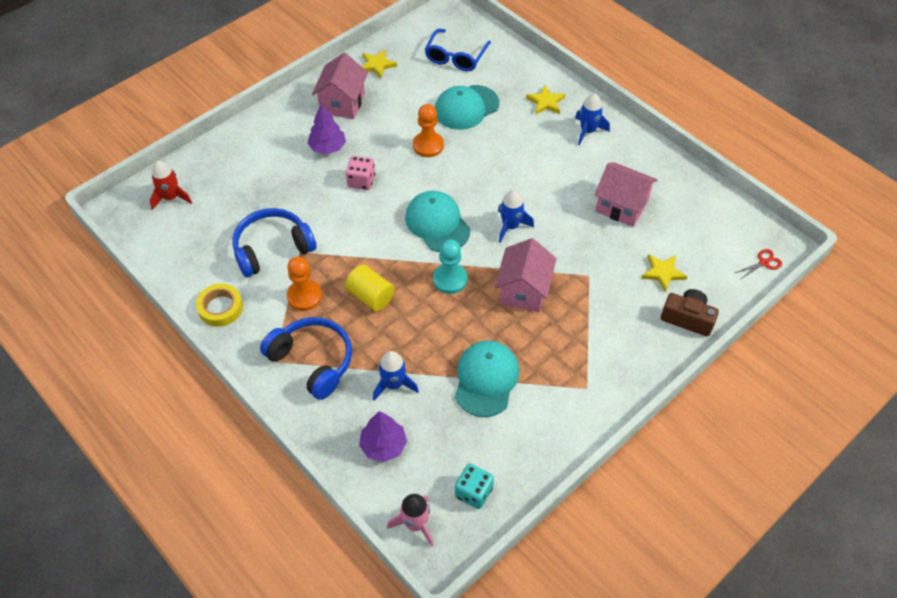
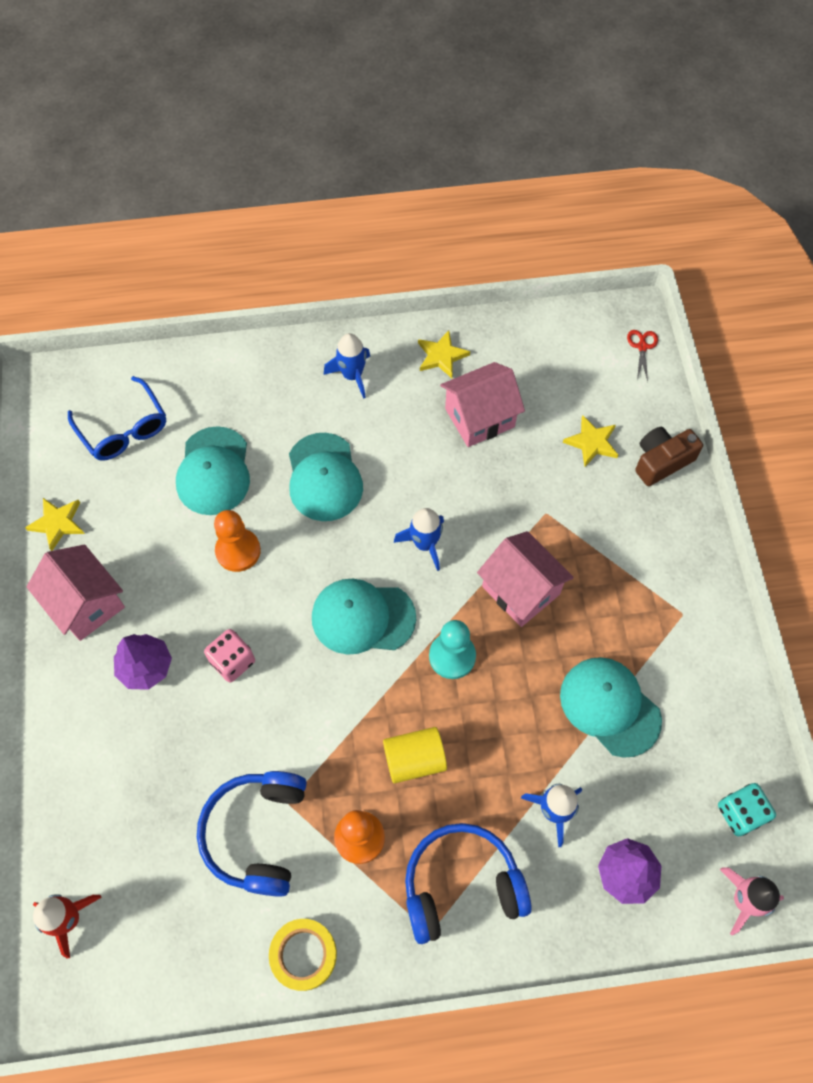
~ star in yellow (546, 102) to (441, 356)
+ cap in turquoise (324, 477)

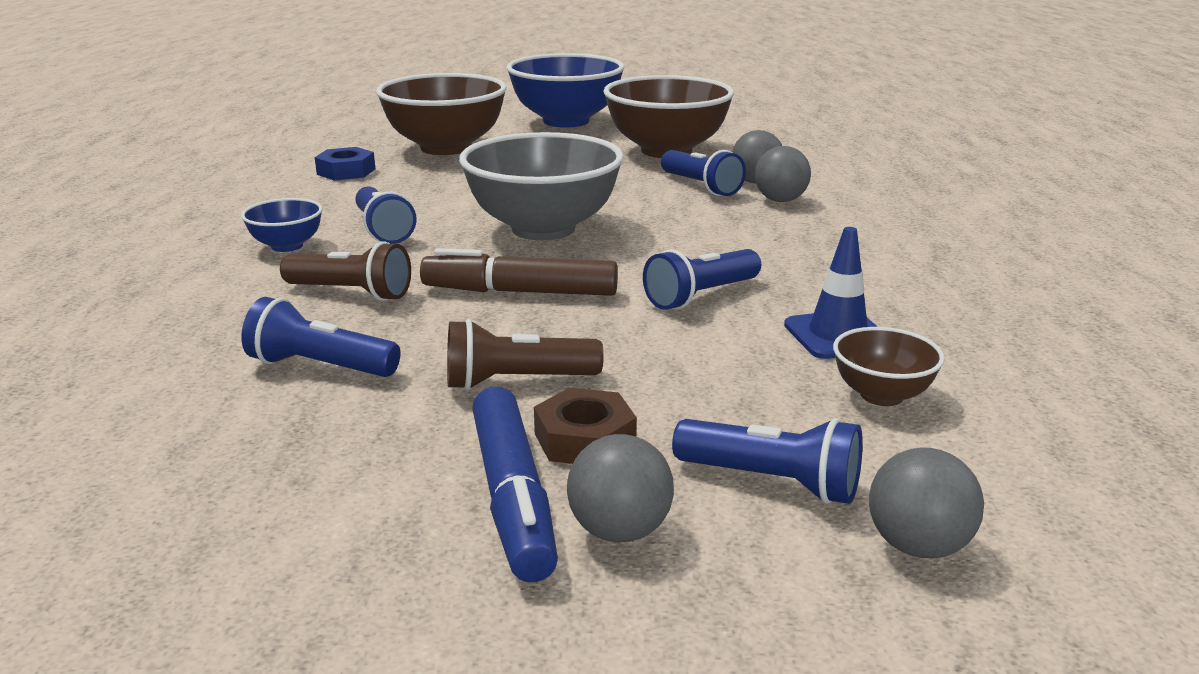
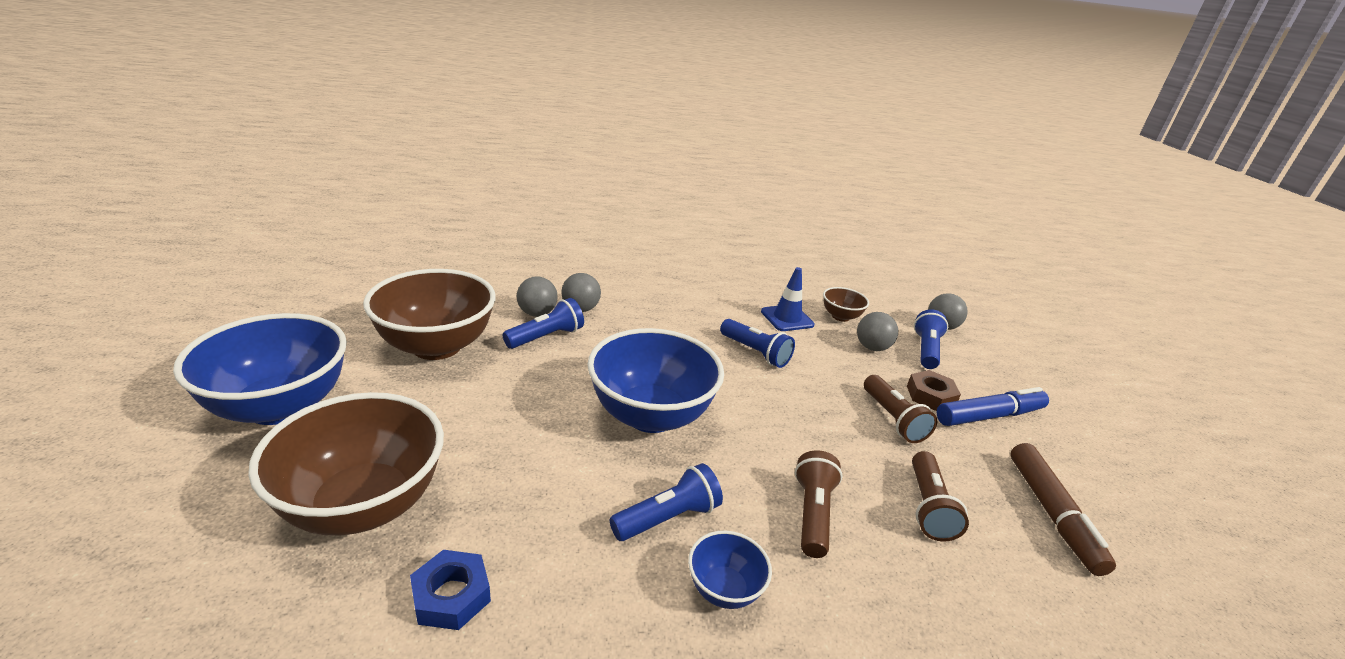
~ flashlight in blue (320, 367) to flashlight in brown (928, 507)
~ marker in brown (520, 292) to (1052, 513)
~ bowl in grey (543, 229) to bowl in blue (651, 415)
~ ball in grey (619, 530) to (872, 347)

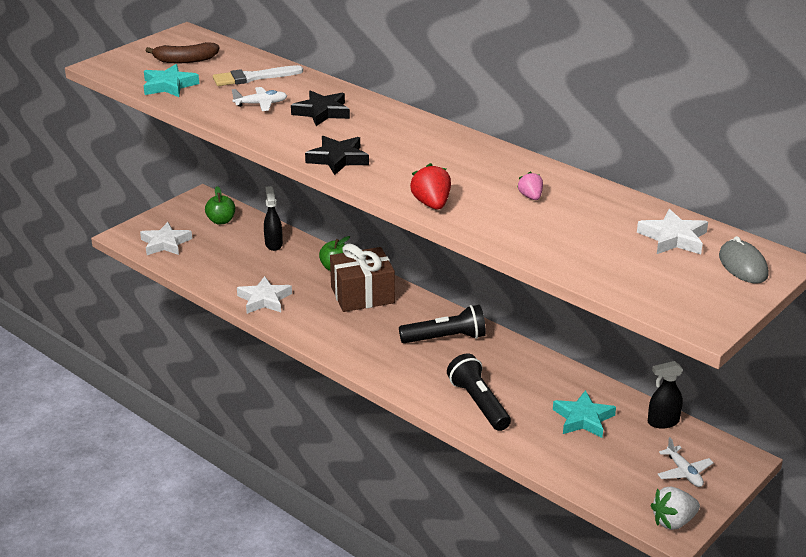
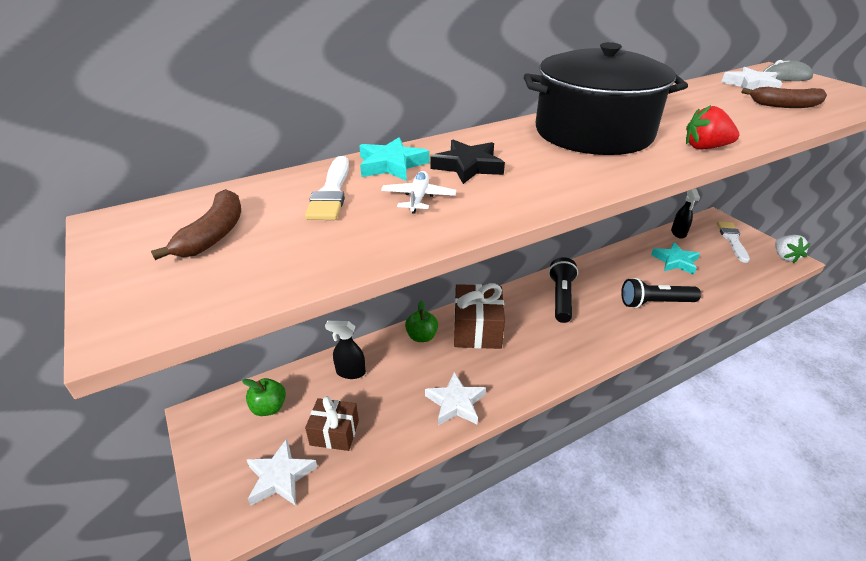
~ star in turquoise (169, 86) to (391, 165)
- star in black (338, 159)
- strawberry in pink (530, 197)
~ plane in white (684, 472) to brush in white (732, 240)
+ gift in brown (334, 433)
+ pot in black (593, 132)
+ banana in brown (785, 105)

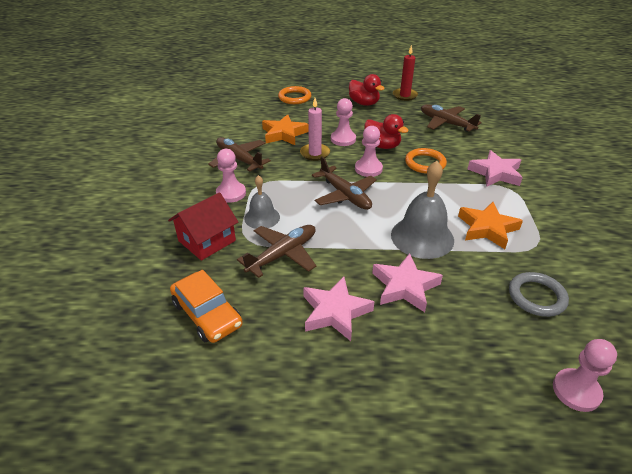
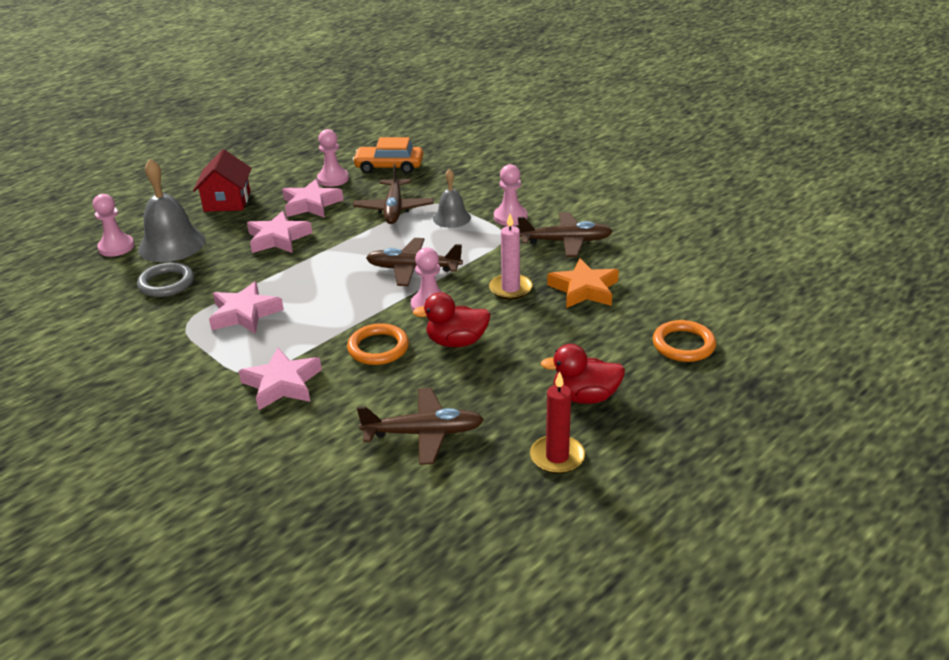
~ house in red (207, 241) to (227, 201)
~ pawn in pink (343, 139) to (333, 179)
~ bell in grey (422, 237) to (171, 244)
~ star in orange (487, 228) to star in pink (245, 313)

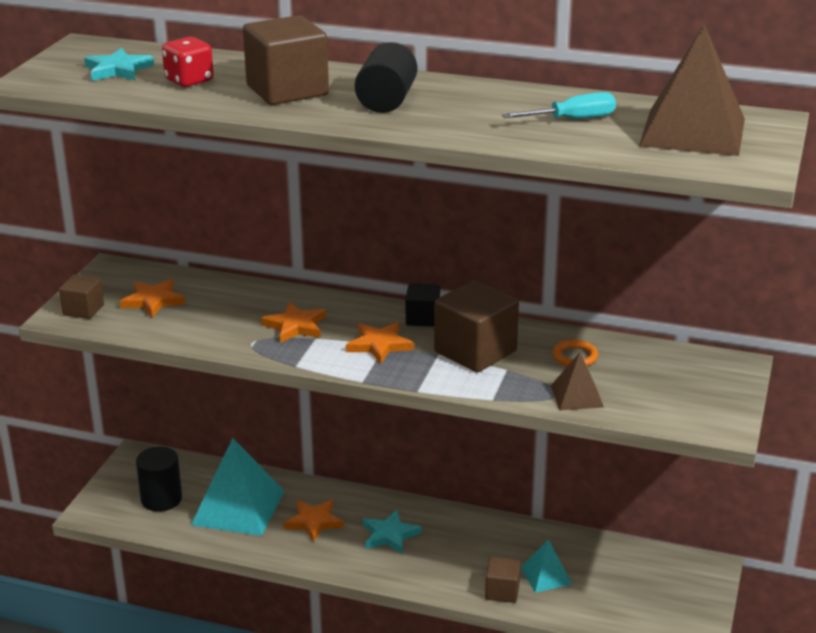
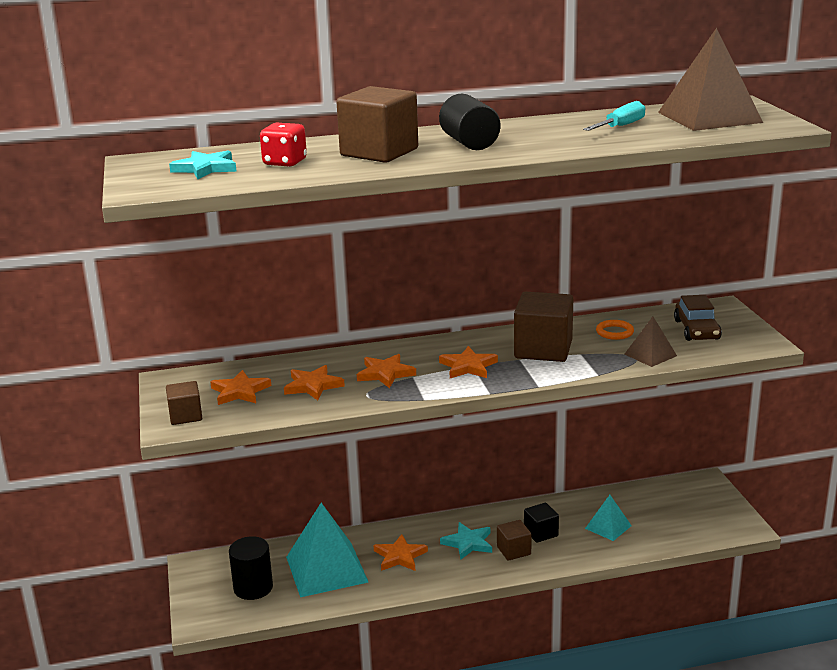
~ cube in black (422, 318) to (541, 533)
~ cube in brown (502, 591) to (514, 551)
+ star in orange (313, 386)
+ car in brown (696, 330)

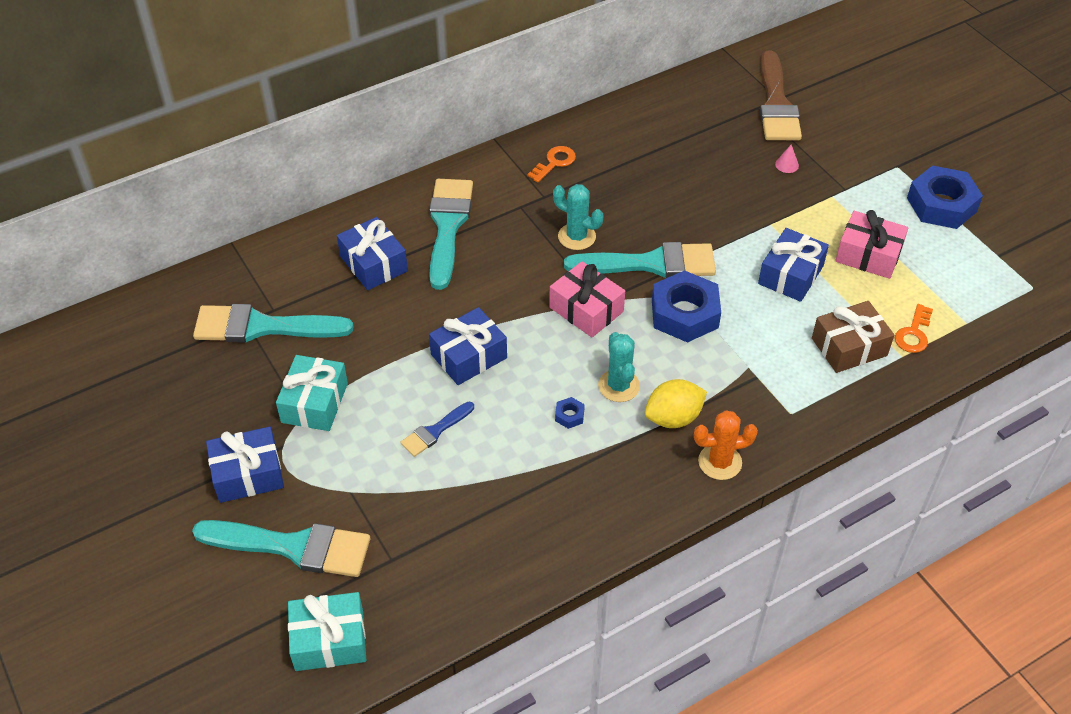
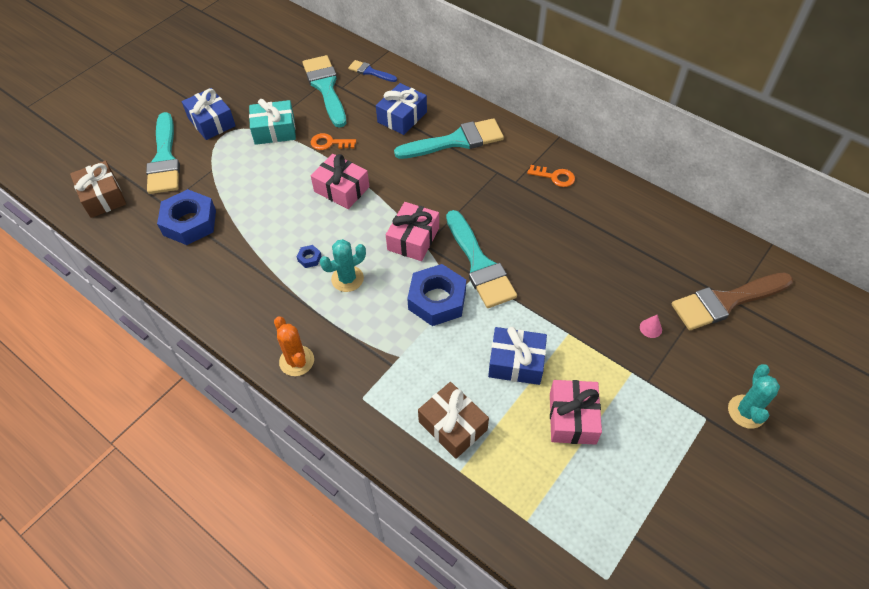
~ gift in turquoise (329, 640) to gift in brown (103, 197)
~ brush in blue (435, 431) to (370, 72)
~ gift in blue (469, 356) to gift in pink (341, 189)
~ cactus in turquoise (576, 237) to (746, 411)
- lemon in yellow (673, 418)
~ key in orange (913, 333) to (329, 143)
~ nut in blue (941, 204) to (190, 222)

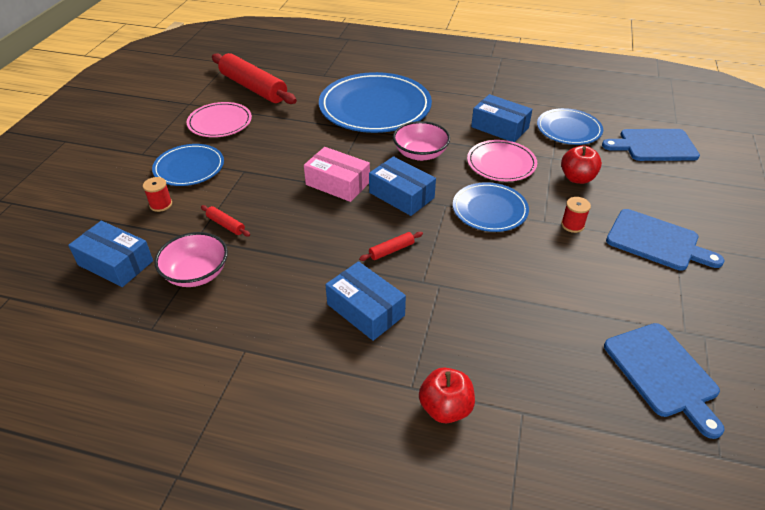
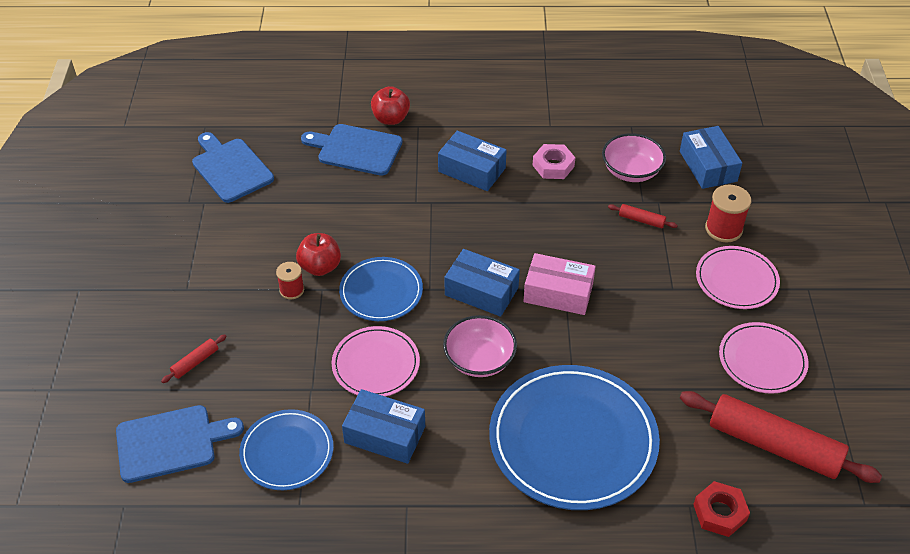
~ box in blue (115, 263) = (708, 166) 60 degrees clockwise
~ spool in red (161, 204) = (723, 229) x1.58
~ plate in blue (189, 168) to plate in pink (736, 280)
~ rolling pin in red (391, 250) to (195, 362)
~ apple in red (577, 178) to (320, 267)
~ cutting board in blue (656, 241) to (356, 149)
+ nut in pink (553, 166)
+ nut in red (719, 512)

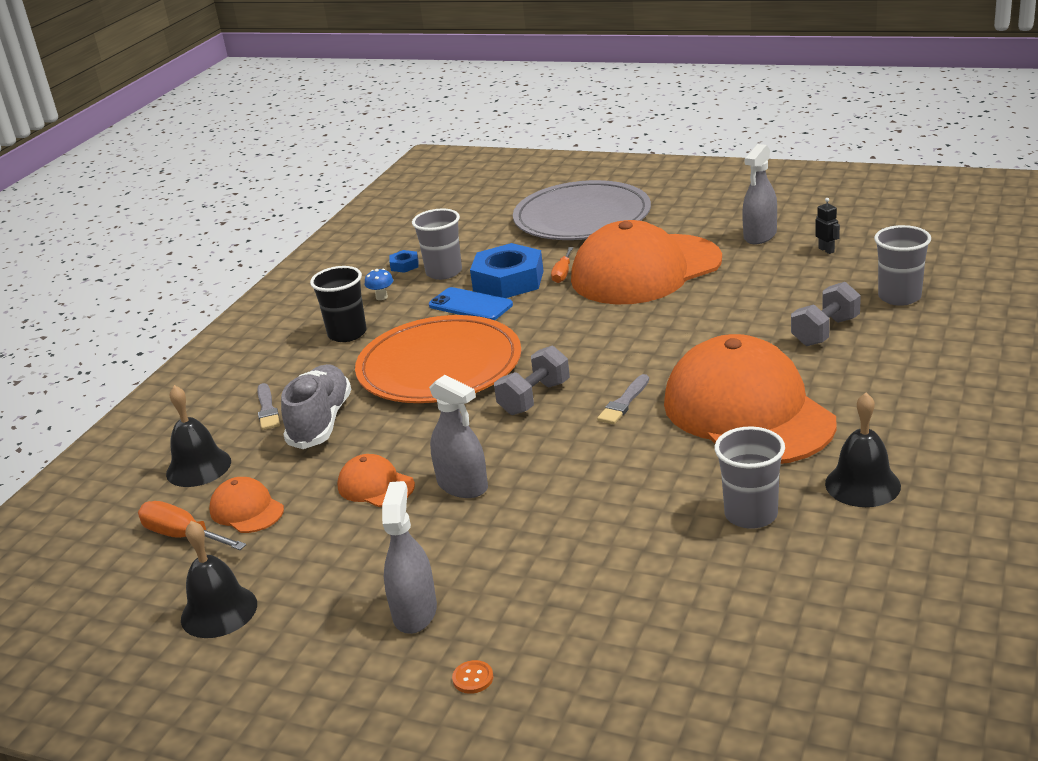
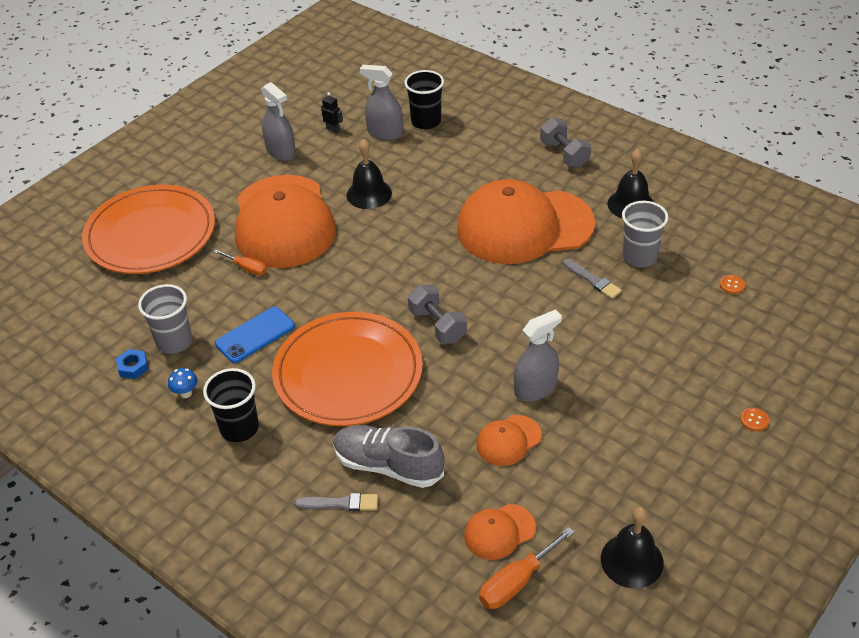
~ bell in black (198, 467) to (369, 194)
~ spray bottle in grey (415, 612) to (385, 133)
- nut in blue (508, 281)
~ plate in grey (582, 217) to plate in orange (150, 234)
~ brush in grey (624, 402) to (593, 280)
~ dumbbell in grey (825, 331) to (564, 154)
~ robot in black (826, 250) = (333, 130) 45 degrees clockwise
~ cup in grey (899, 297) to cup in black (426, 121)
+ button in orange (732, 285)

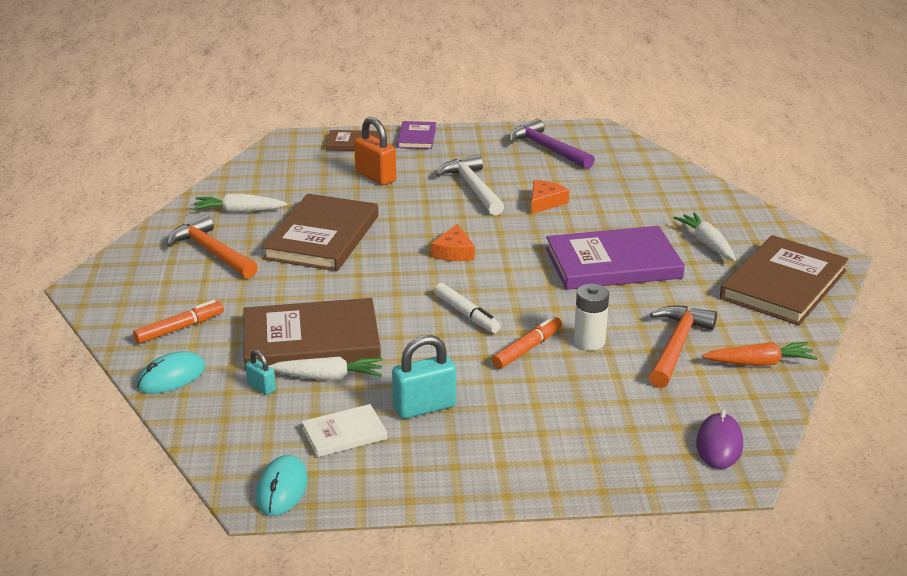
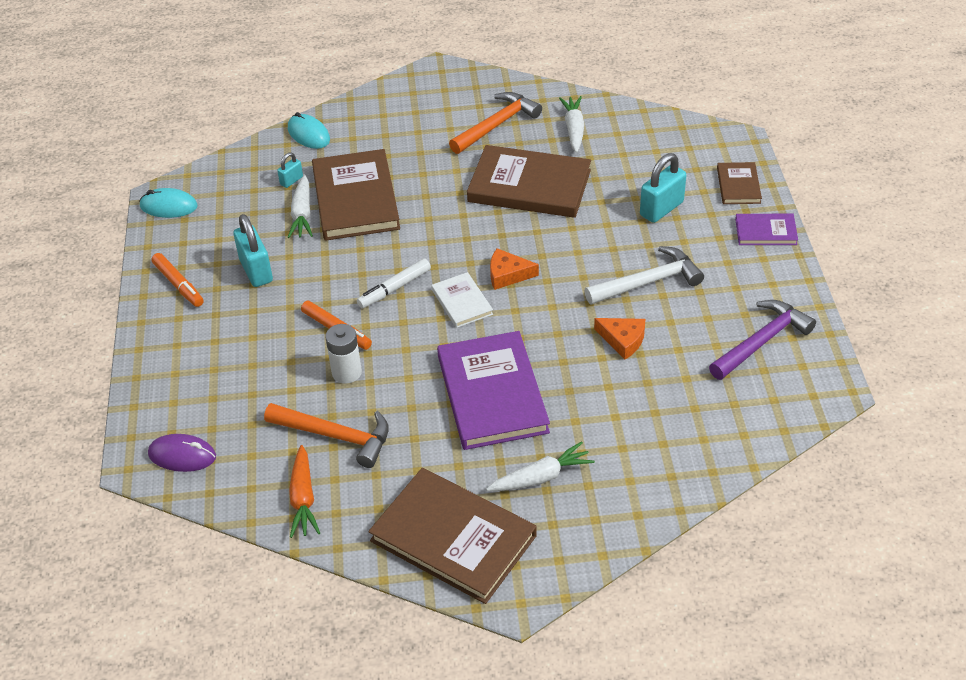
~ marker in orange (179, 328) to (178, 284)
~ book in white (344, 433) to (462, 302)
~ padlock in orange (375, 177) to padlock in turquoise (661, 209)

